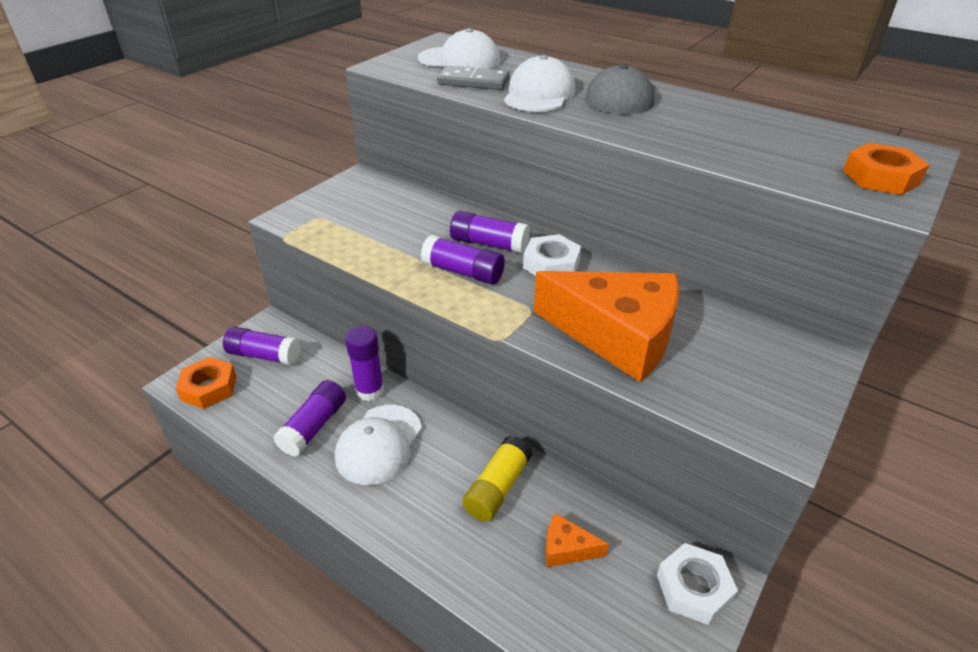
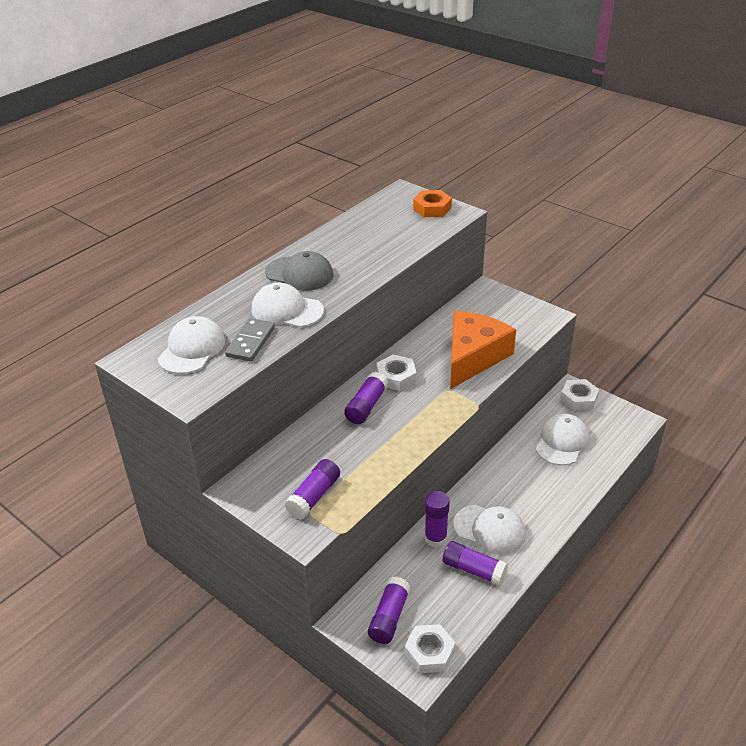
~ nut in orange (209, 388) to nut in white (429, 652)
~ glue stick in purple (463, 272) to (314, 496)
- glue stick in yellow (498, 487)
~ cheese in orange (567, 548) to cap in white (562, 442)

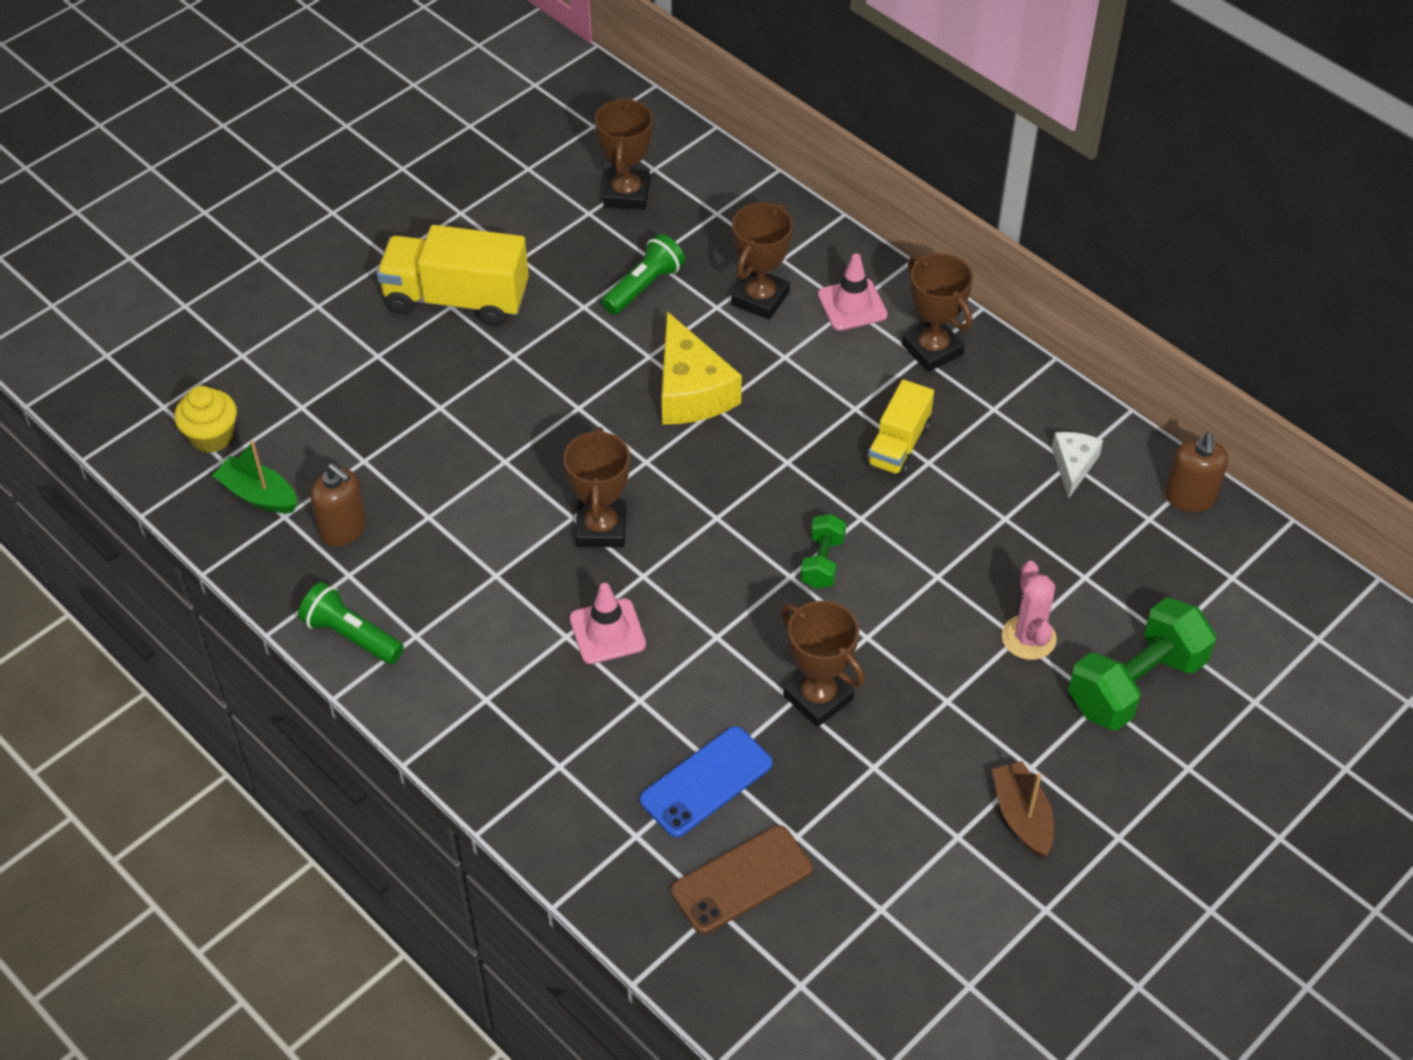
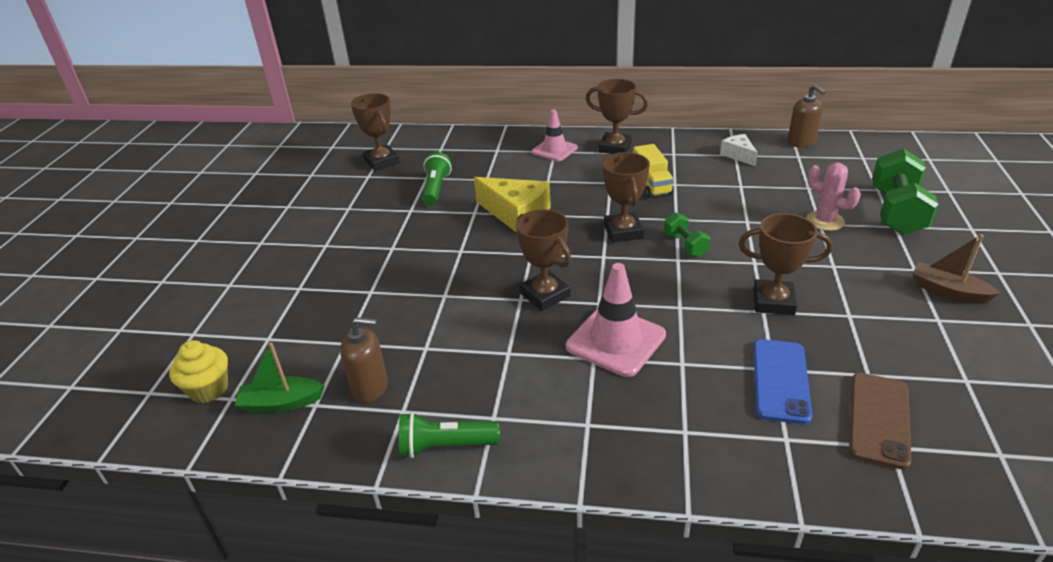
- truck in yellow (457, 299)
~ traffic cone in pink (607, 631) = (615, 341) x1.51
~ trophy in brown (760, 298) to (623, 231)

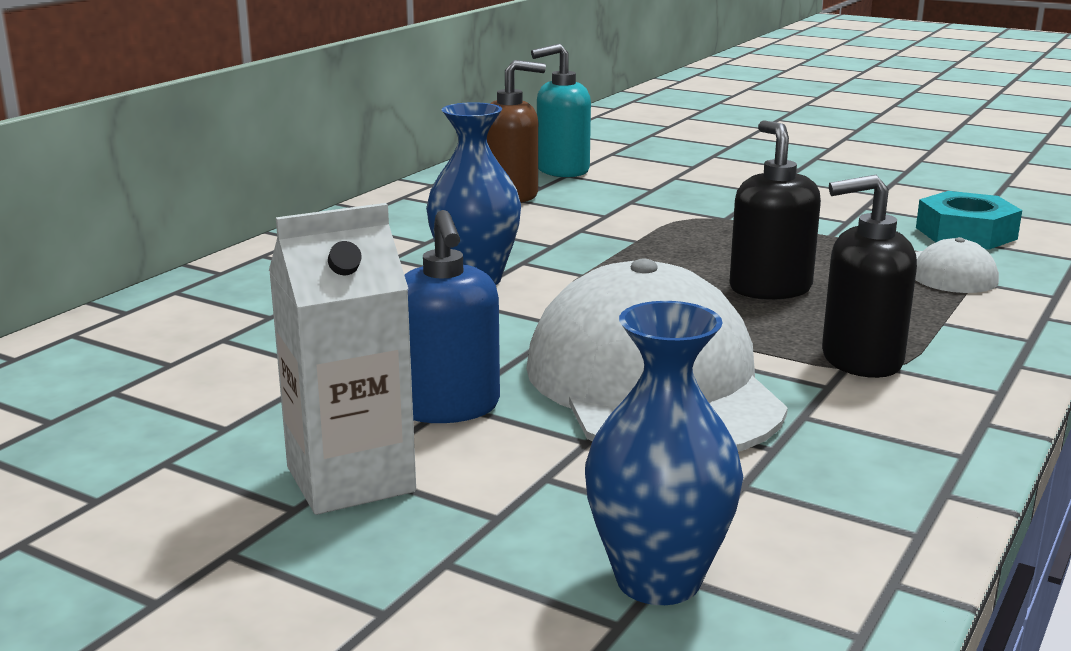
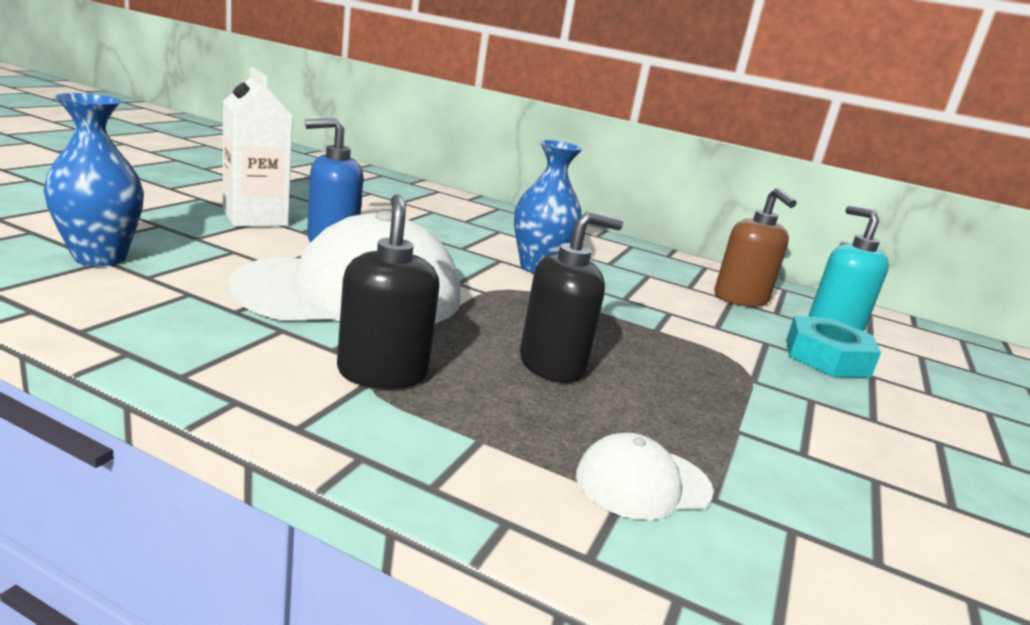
~ nut in turquoise (965, 233) to (826, 358)

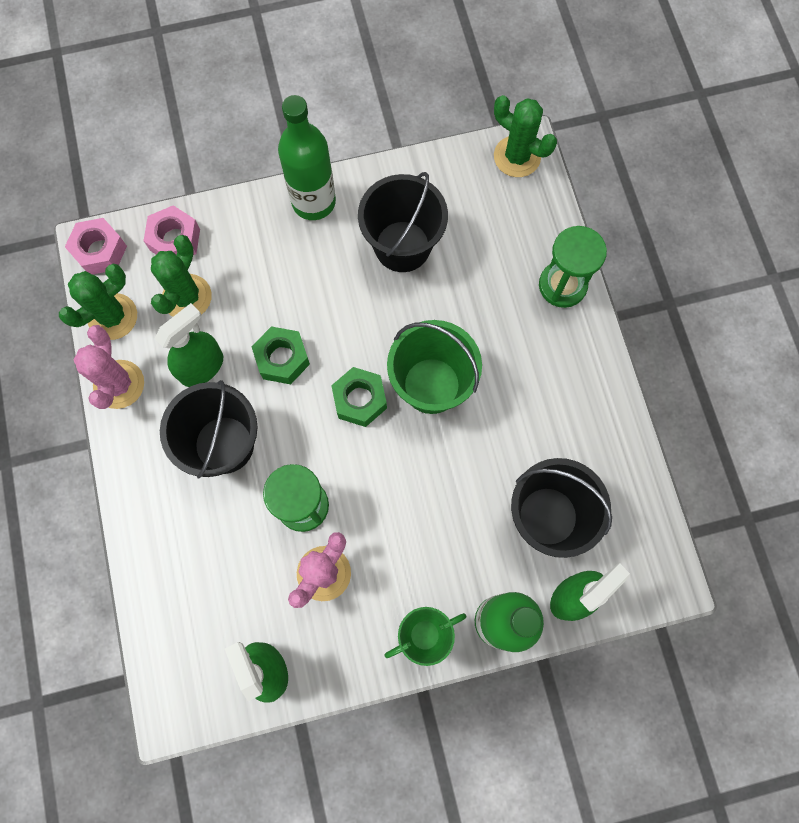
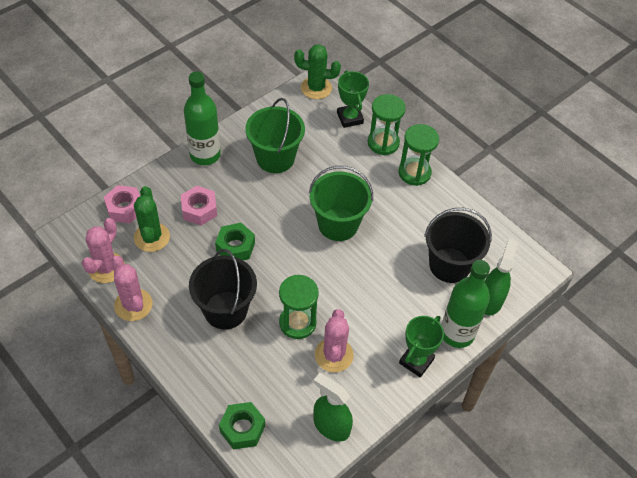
~ cactus in green (112, 317) to cactus in pink (106, 268)
~ nut in pink (100, 251) to (199, 210)
- spray bottle in green (202, 367)
~ nut in green (359, 400) to (242, 429)
~ bucket in black (402, 246) to bucket in green (275, 158)
+ trophy in green (350, 118)
+ hourglass in green (414, 173)

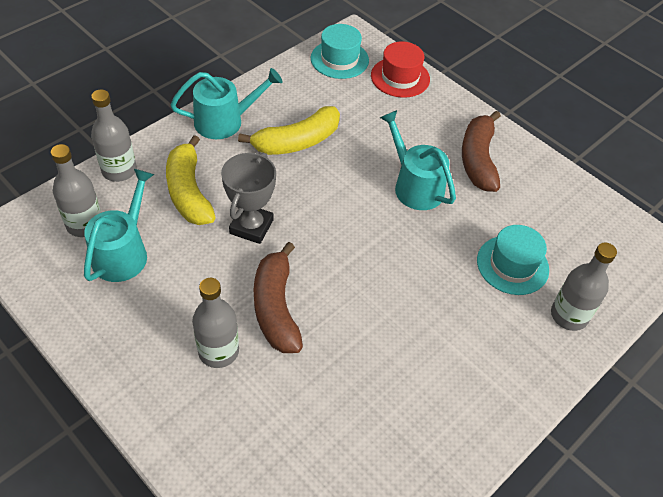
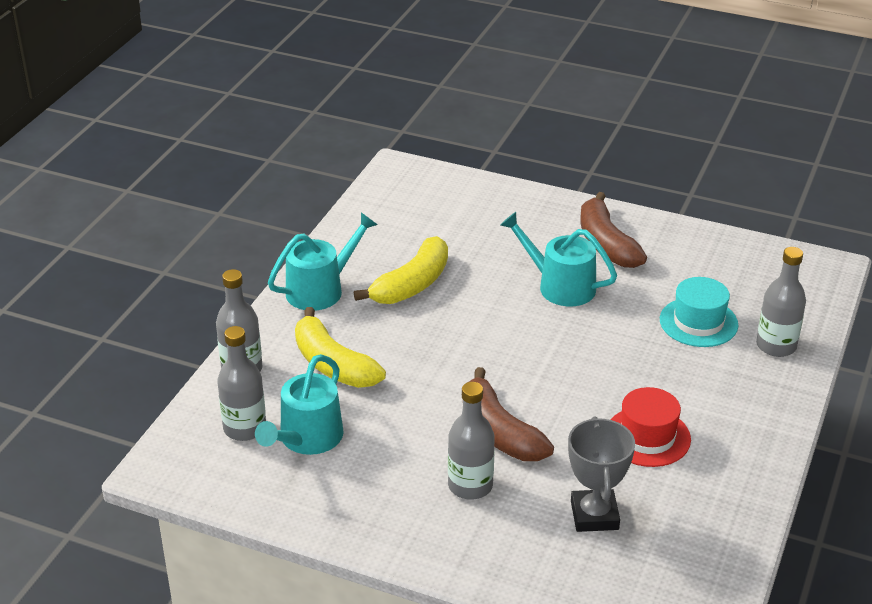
~ watering can in turquoise (123, 252) = (307, 438) 150 degrees counterclockwise
~ trophy in grey (251, 227) to (594, 515)
- hat in turquoise (339, 59)
~ hat in red (400, 77) to (647, 437)

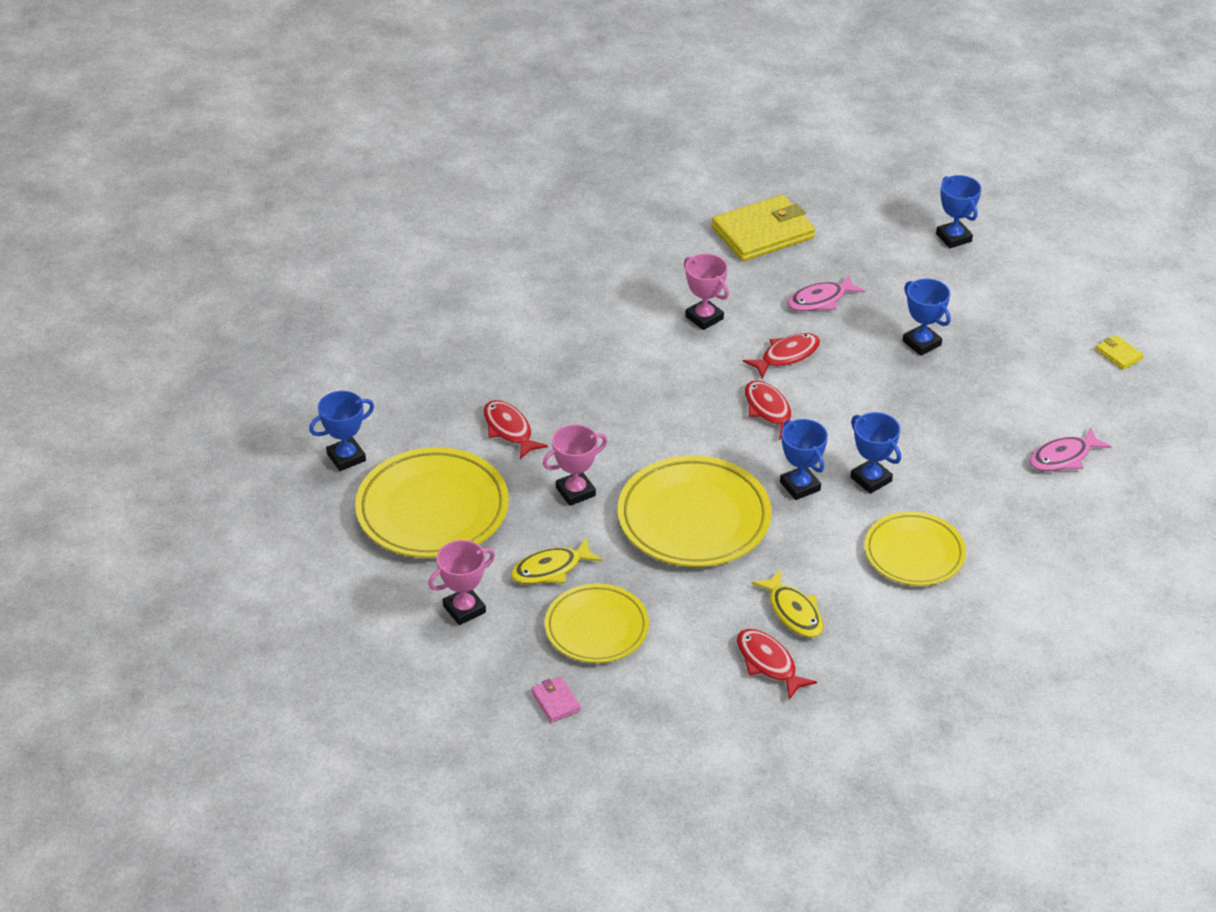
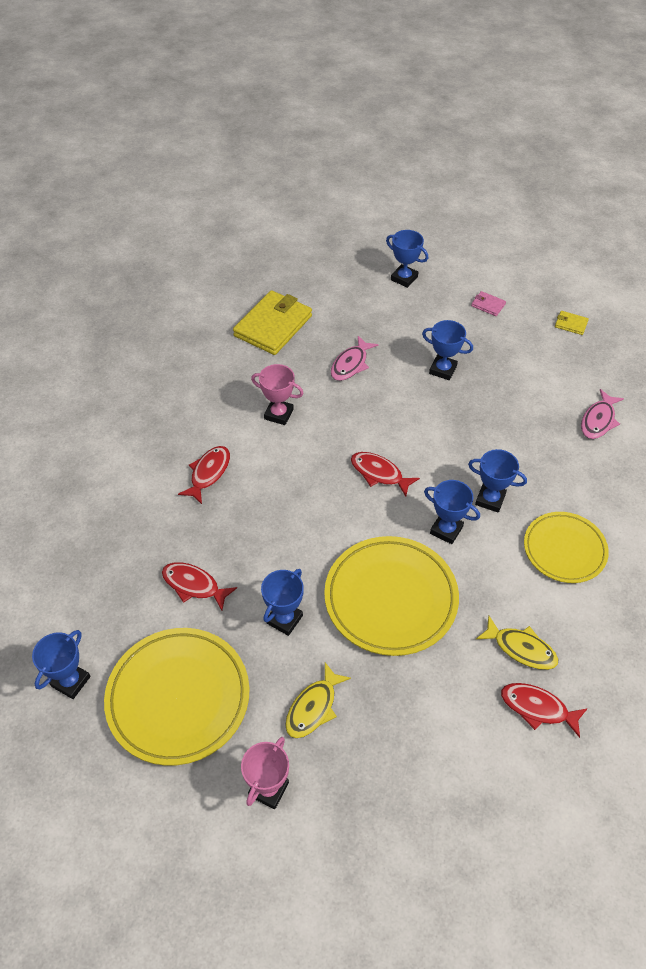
~ wallet in pink (556, 701) to (488, 305)
~ trophy in pink (575, 492) to trophy in blue (284, 619)
- plate in yellow (596, 628)
~ fish in red (786, 356) to (208, 473)

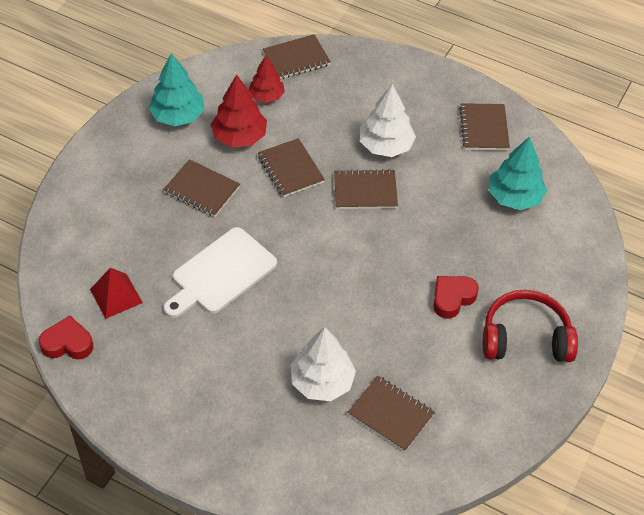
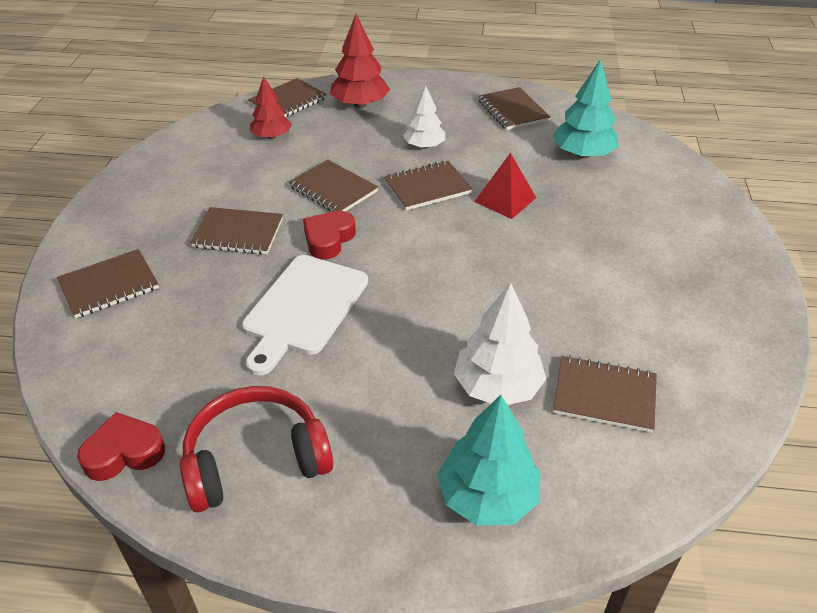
~ pyramid in red (116, 296) to (505, 199)
~ tree in turquoise (178, 116) to (487, 497)
~ tree in red (239, 137) to (360, 104)
~ tree in white (386, 146) = (424, 146) x0.66
~ heart in red (452, 298) to (328, 239)
~ headphones in red (525, 338) to (256, 460)
+ notebook in brown (109, 286)

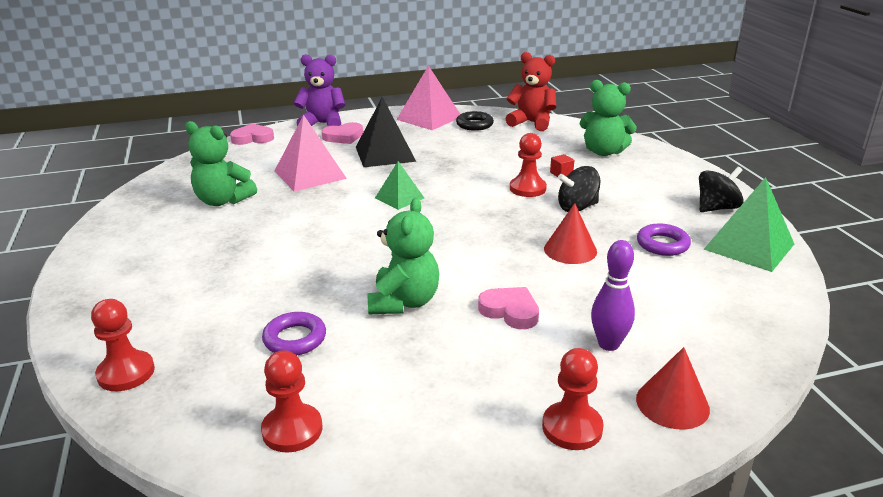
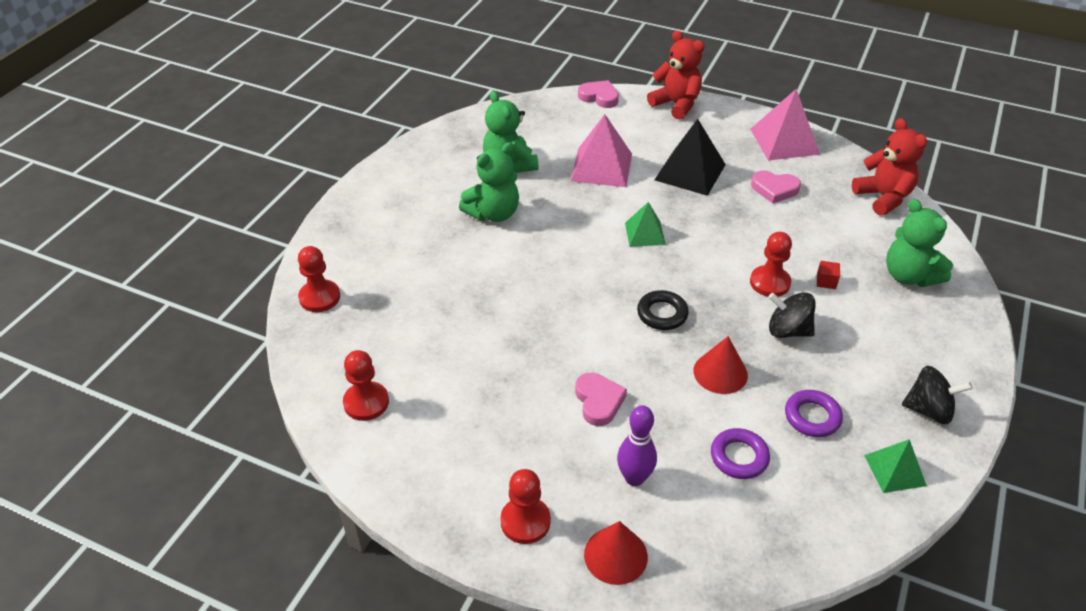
~ ring in purple (295, 339) to (739, 457)
~ teddy bear in purple (323, 124) to teddy bear in red (676, 104)
~ heart in pink (343, 137) to (774, 189)
~ teddy bear in green (404, 302) to (493, 213)
~ ring in black (474, 125) to (662, 314)
~ pyramid in green (749, 246) = (894, 470) x0.60

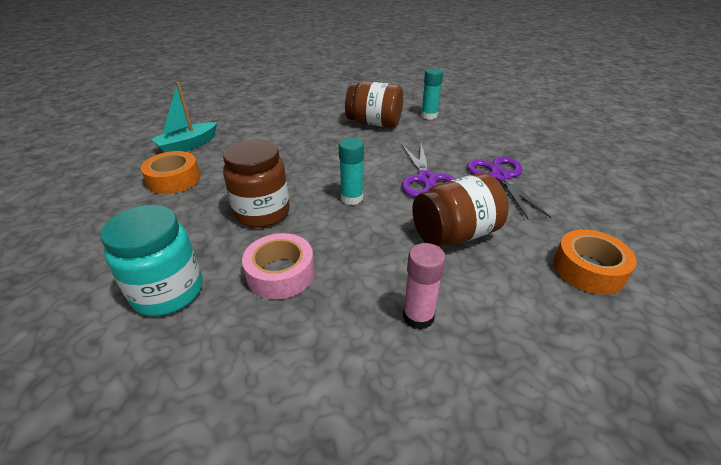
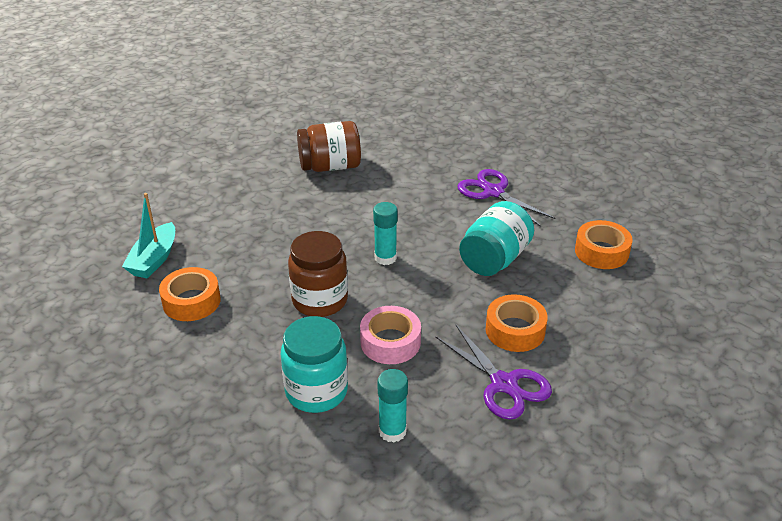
~ scissors in purple (426, 179) to (504, 384)
~ glue stick in pink (418, 317) to tape in orange (515, 330)
~ jar in brown (455, 234) to jar in turquoise (494, 259)
~ glue stick in turquoise (429, 116) to (392, 431)

